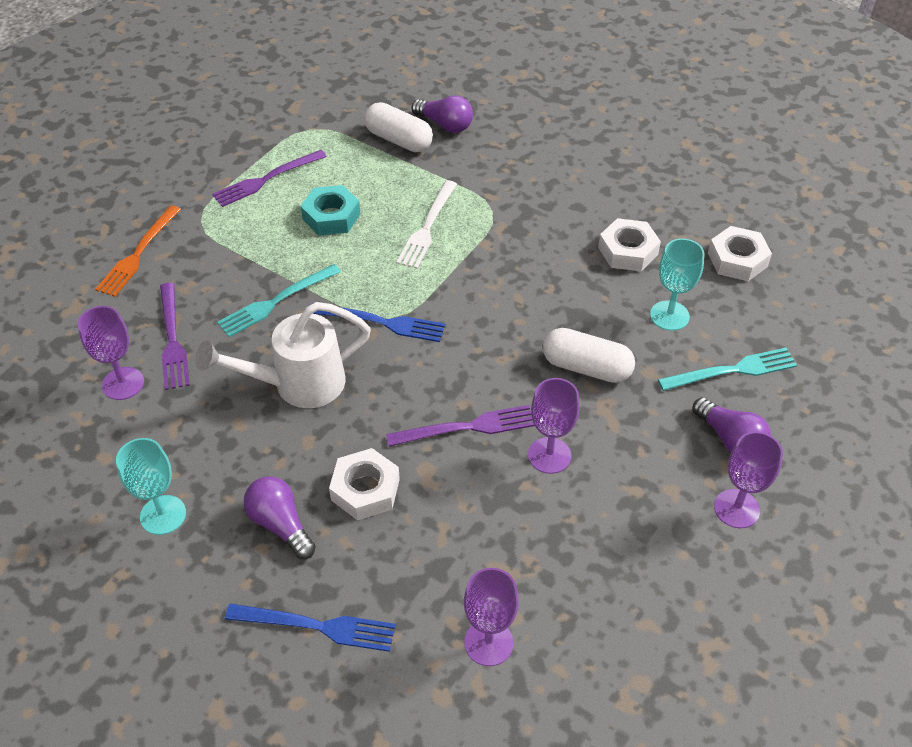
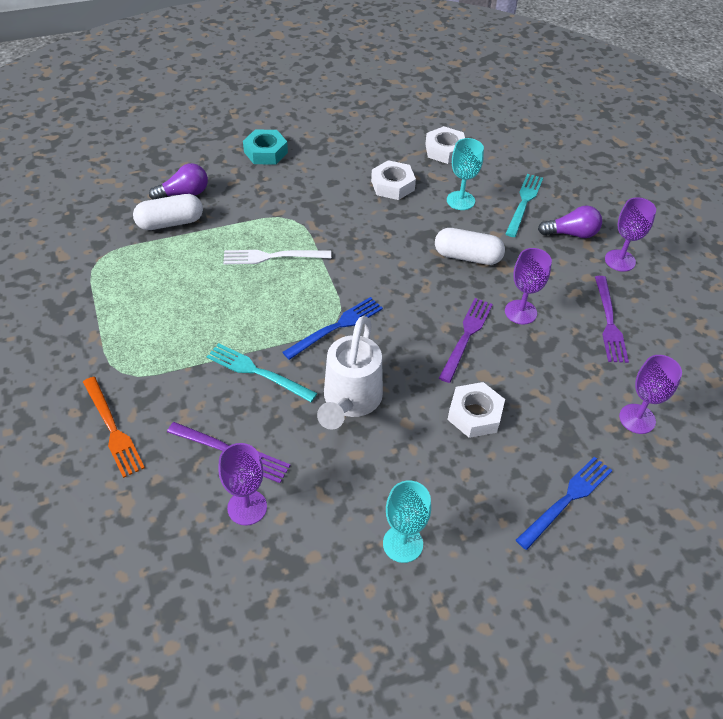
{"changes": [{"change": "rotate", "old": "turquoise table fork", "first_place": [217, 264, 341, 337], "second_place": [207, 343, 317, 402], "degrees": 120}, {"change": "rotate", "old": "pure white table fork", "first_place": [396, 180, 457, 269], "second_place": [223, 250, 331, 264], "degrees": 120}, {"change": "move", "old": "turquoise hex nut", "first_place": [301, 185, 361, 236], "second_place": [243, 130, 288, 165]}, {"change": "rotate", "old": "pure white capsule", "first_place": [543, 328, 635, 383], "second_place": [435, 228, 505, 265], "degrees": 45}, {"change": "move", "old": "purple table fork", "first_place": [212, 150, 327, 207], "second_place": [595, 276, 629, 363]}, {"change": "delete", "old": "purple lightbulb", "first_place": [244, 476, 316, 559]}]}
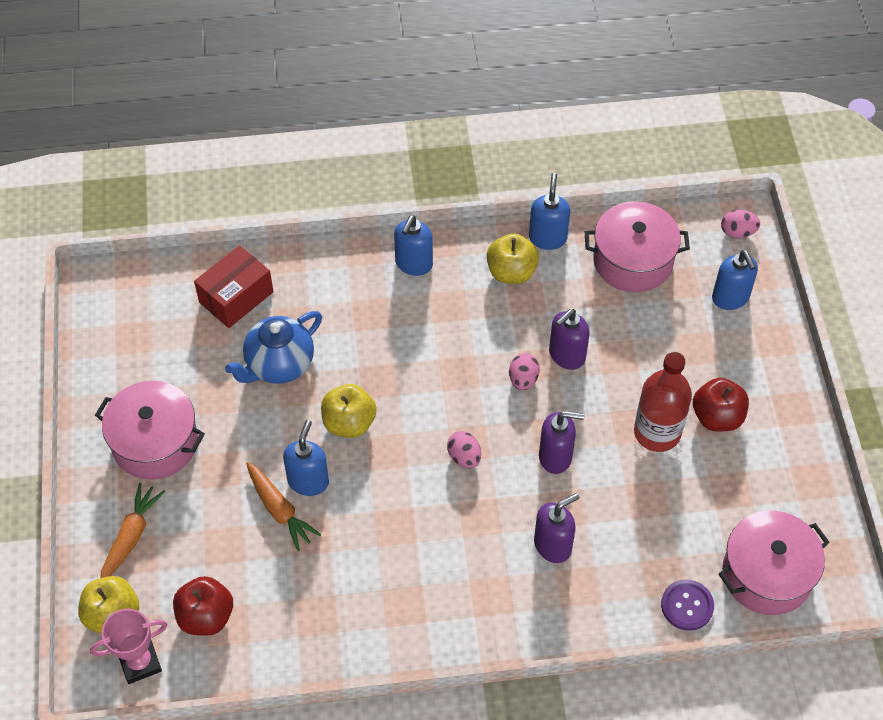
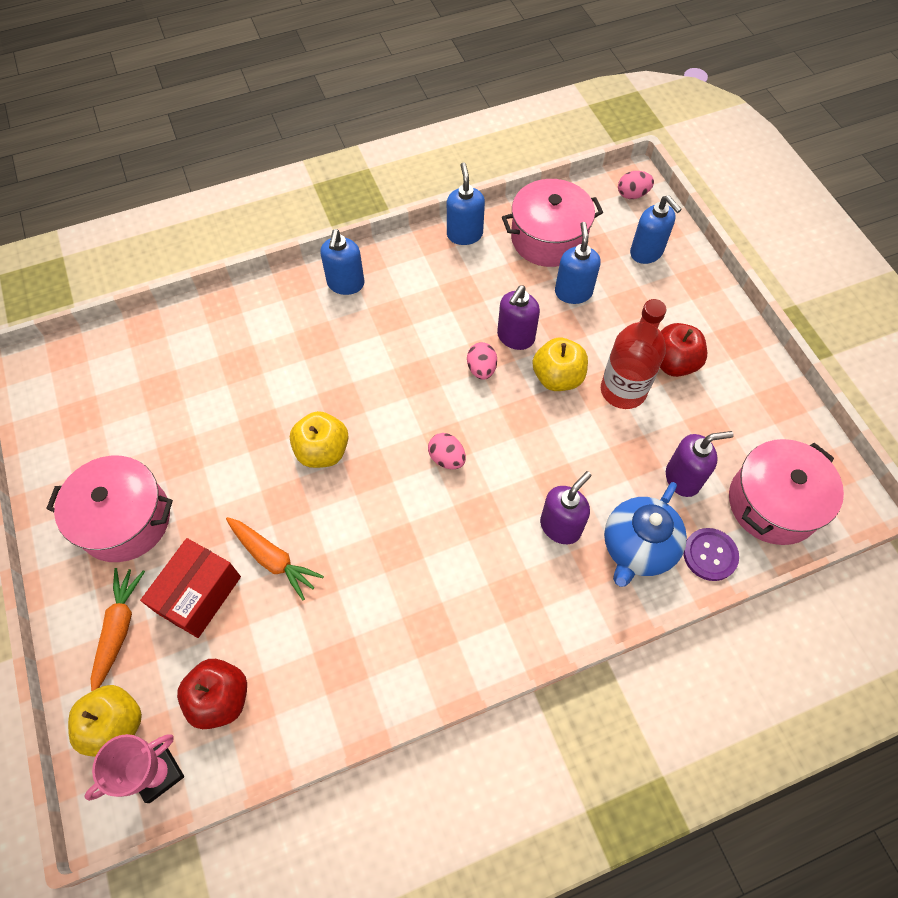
{"changes": [{"change": "move", "old": "scarlet package", "first_place": [194, 245, 273, 328], "second_place": [140, 538, 241, 638]}, {"change": "move", "old": "bright yellow apple fruit", "first_place": [487, 233, 539, 284], "second_place": [533, 338, 588, 391]}, {"change": "move", "old": "cobalt soap pump", "first_place": [283, 420, 329, 496], "second_place": [555, 222, 601, 304]}, {"change": "move", "old": "cobalt tea pot", "first_place": [225, 311, 322, 384], "second_place": [604, 482, 687, 587]}, {"change": "move", "old": "purple soap pump", "first_place": [539, 411, 585, 474], "second_place": [666, 431, 734, 497]}]}
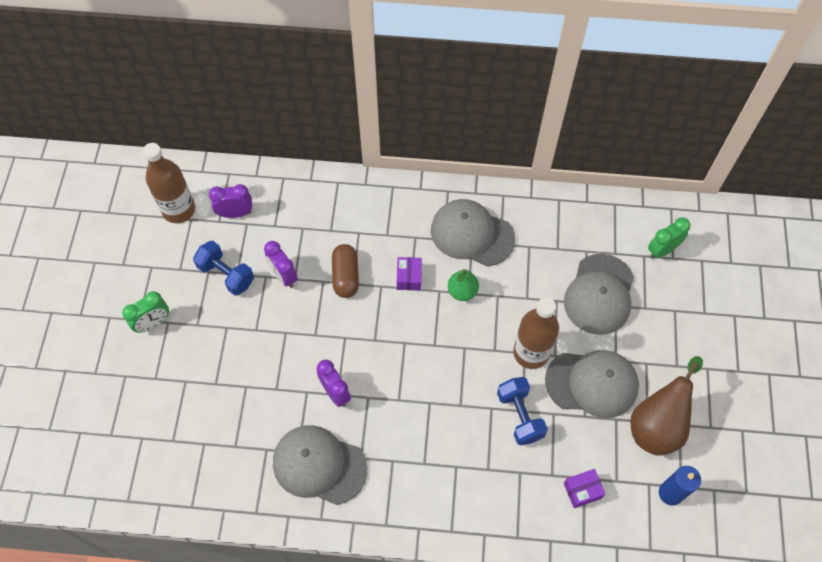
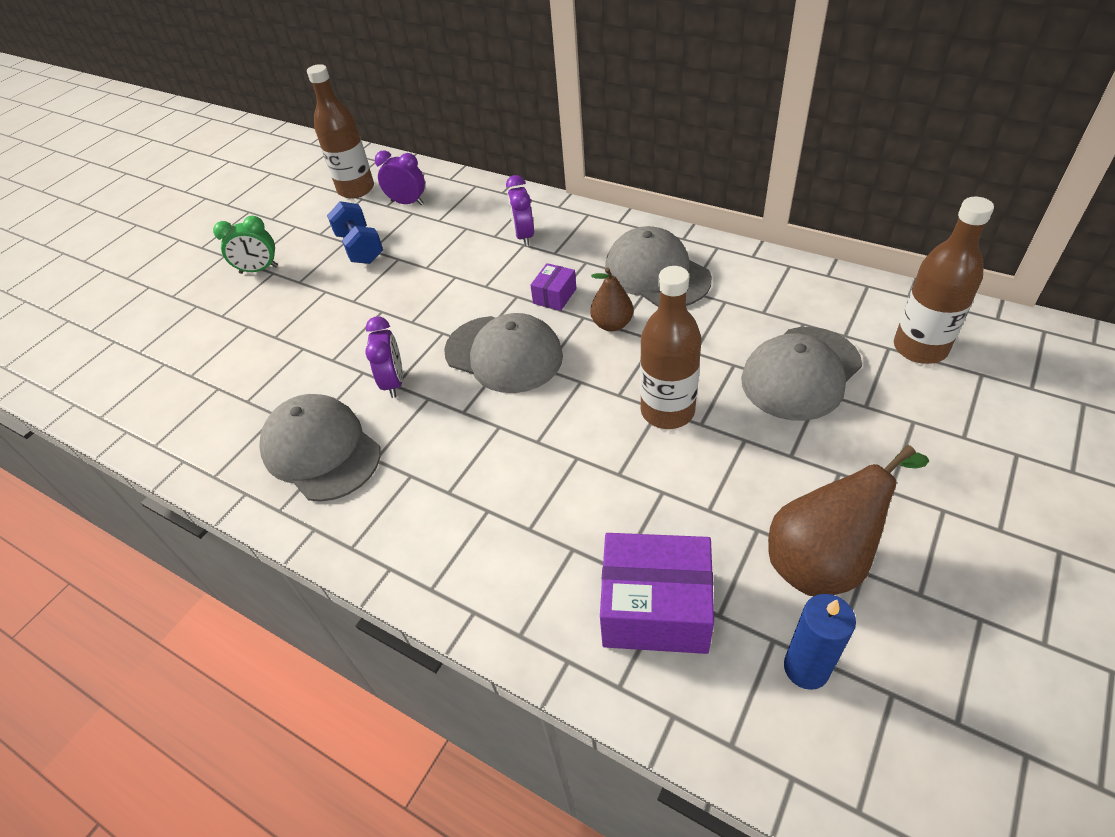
{"changes": [{"change": "move", "old": "ash-grey peaked cap", "first_place": [545, 350, 639, 418], "second_place": [444, 313, 563, 393]}, {"change": "move", "old": "purple bedside clock", "first_place": [264, 241, 298, 288], "second_place": [506, 175, 534, 246]}, {"change": "recolor", "old": "emerald pear", "new": "russet pear", "first_place": [448, 269, 479, 301], "second_place": [590, 267, 633, 331]}, {"change": "resize", "old": "purple package", "first_place": [564, 469, 605, 508], "second_place": [600, 533, 714, 654], "factor": 1.96}, {"change": "replace", "old": "emerald bedside clock", "new": "russet bottle", "first_place": [648, 217, 691, 259], "second_place": [894, 197, 994, 364]}, {"change": "delete", "old": "russet capsule", "first_place": [332, 244, 359, 298]}, {"change": "delete", "old": "cobalt free weight", "first_place": [497, 377, 548, 445]}]}
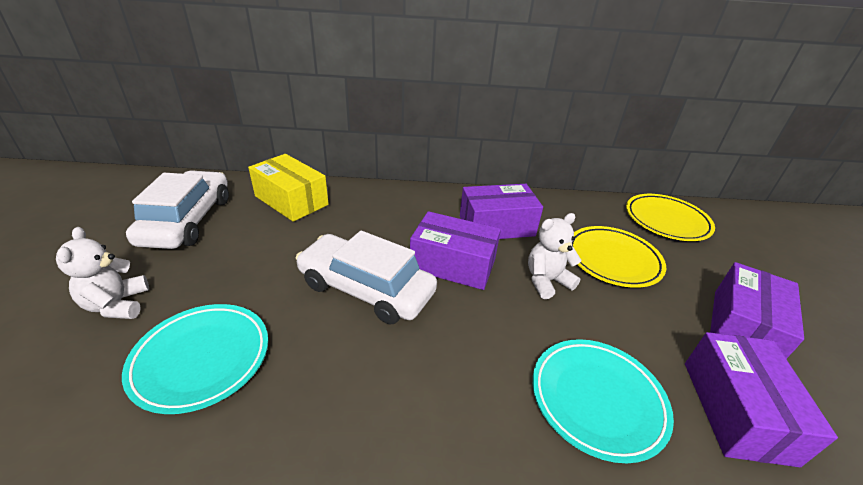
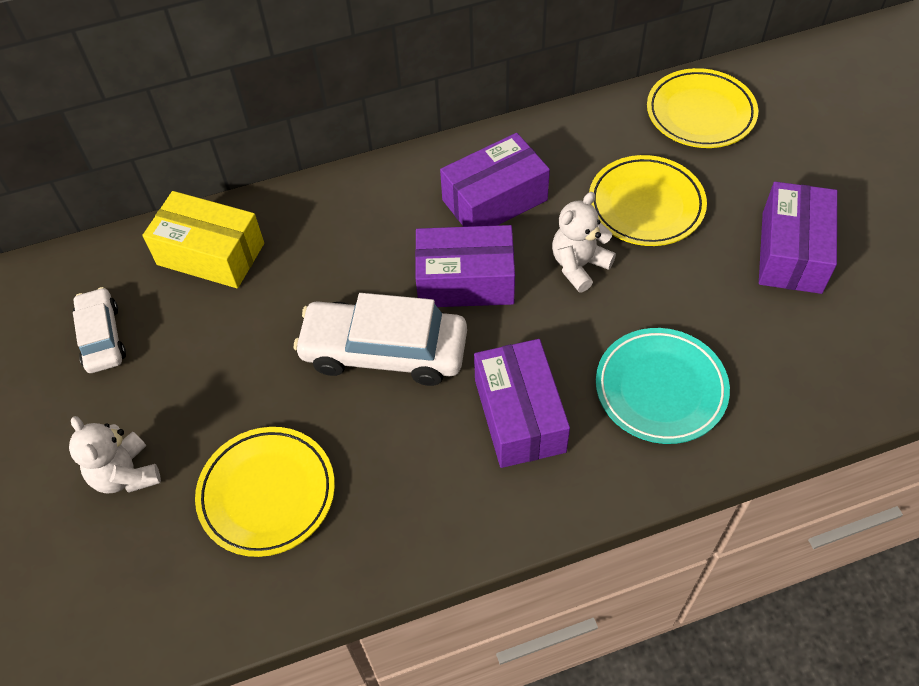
{"changes": [{"change": "resize", "old": "pure white toy car", "first_place": [126, 171, 229, 249], "second_place": [73, 287, 126, 373], "factor": 0.58}, {"change": "recolor", "old": "turquoise dinner plate", "new": "bright yellow dinner plate", "first_place": [122, 304, 268, 414], "second_place": [195, 427, 335, 557]}, {"change": "move", "old": "purple package", "first_place": [685, 332, 838, 467], "second_place": [474, 339, 570, 468]}]}
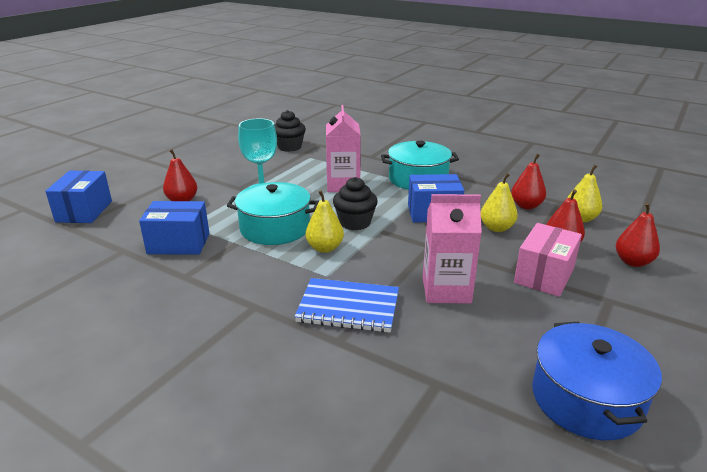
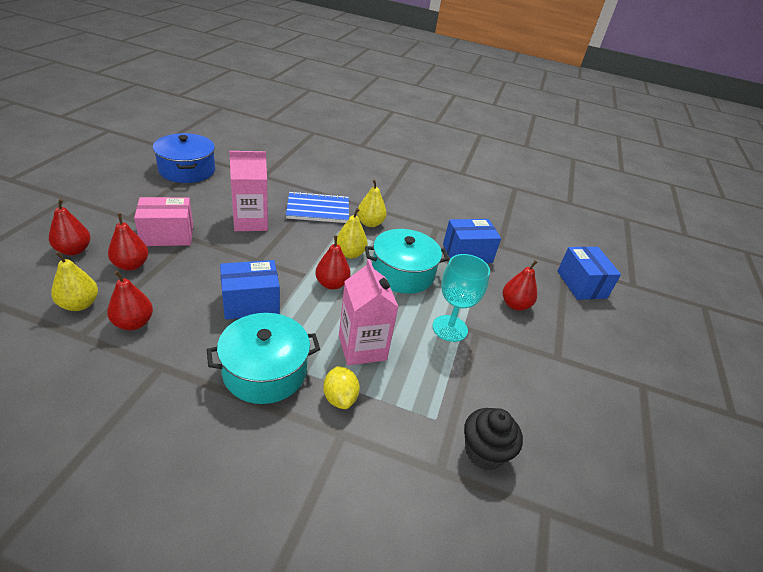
{"changes": [{"change": "rotate", "old": "rose-pink package", "first_place": [514, 223, 582, 297], "second_place": [134, 197, 193, 246], "degrees": 60}, {"change": "replace", "old": "ebony cupcake", "new": "scarlet pear", "first_place": [333, 177, 378, 230], "second_place": [315, 236, 351, 290]}, {"change": "insert", "new": "bright yellow lemon", "second_place": [323, 366, 360, 409]}, {"change": "move", "old": "bright yellow pear", "first_place": [481, 173, 518, 232], "second_place": [357, 180, 387, 227]}]}
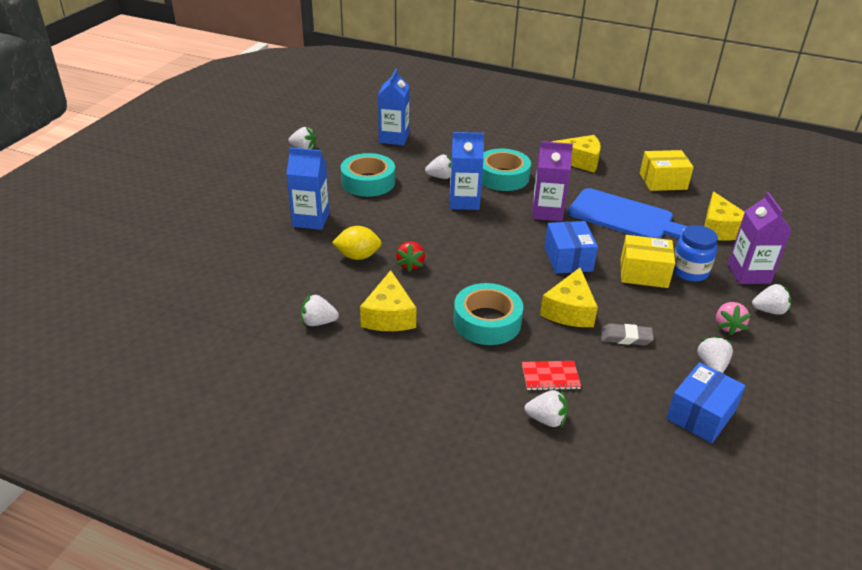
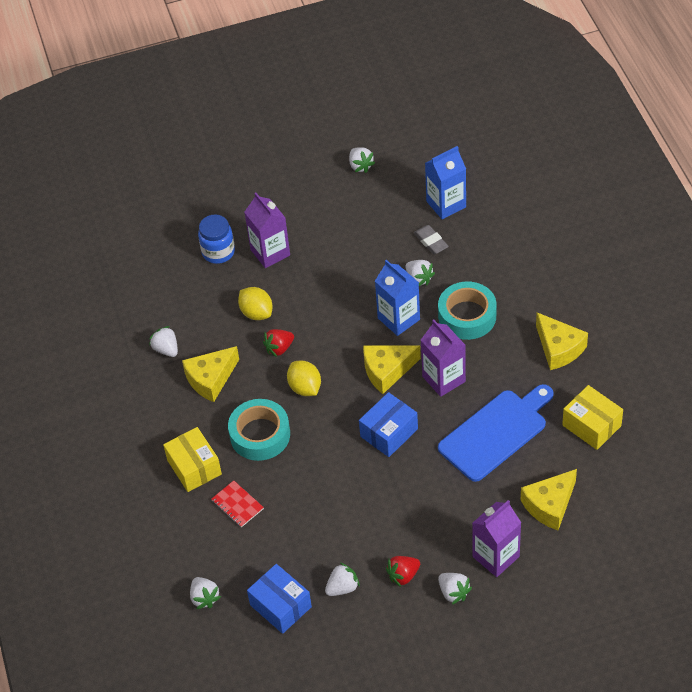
{"changes": [{"change": "move", "old": "bright yellow package", "first_place": [621, 235, 675, 288], "second_place": [163, 427, 222, 492]}, {"change": "move", "old": "pure white berry", "first_place": [525, 390, 568, 427], "second_place": [190, 577, 221, 609]}, {"change": "move", "old": "cobalt jam jar", "first_place": [673, 225, 718, 282], "second_place": [198, 215, 235, 264]}, {"change": "recolor", "old": "cobalt milk carton", "new": "purple milk carton", "first_place": [286, 147, 330, 230], "second_place": [244, 192, 290, 268]}, {"change": "rotate", "old": "cobalt package", "first_place": [666, 362, 746, 443], "second_place": [247, 564, 312, 634], "degrees": 45}, {"change": "insert", "new": "bright yellow lemon", "second_place": [287, 361, 321, 396]}, {"change": "move", "old": "bright yellow cheese wedge", "first_place": [540, 268, 598, 327], "second_place": [363, 345, 421, 394]}, {"change": "recolor", "old": "rose-pink berry", "new": "scarlet berry", "first_place": [716, 302, 751, 336], "second_place": [386, 556, 420, 587]}, {"change": "move", "old": "ash-grey eraser", "first_place": [601, 323, 654, 345], "second_place": [414, 225, 449, 254]}, {"change": "rotate", "old": "cobalt bread board", "first_place": [568, 188, 688, 239], "second_place": [438, 384, 554, 482], "degrees": -120}, {"change": "delete", "old": "turquoise sticky tape", "first_place": [341, 153, 395, 197]}]}
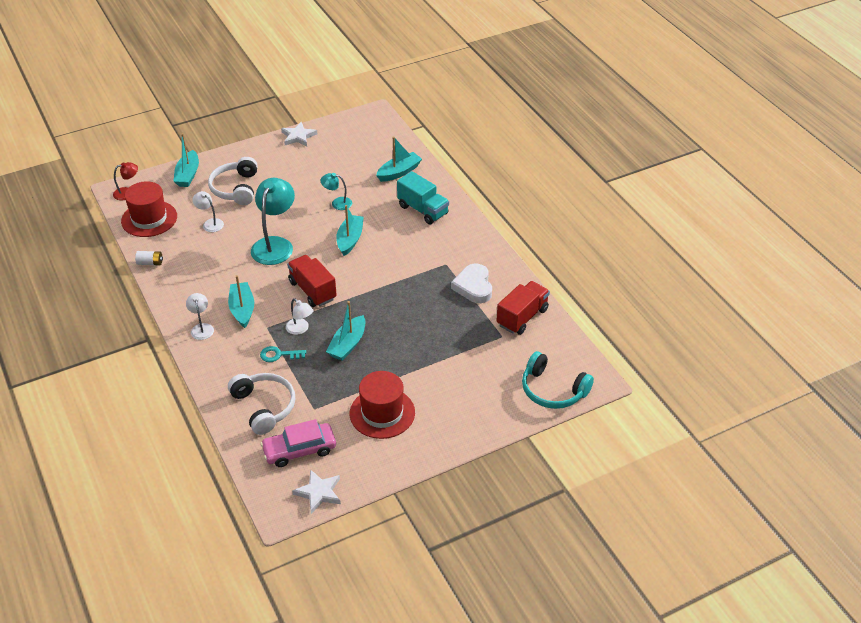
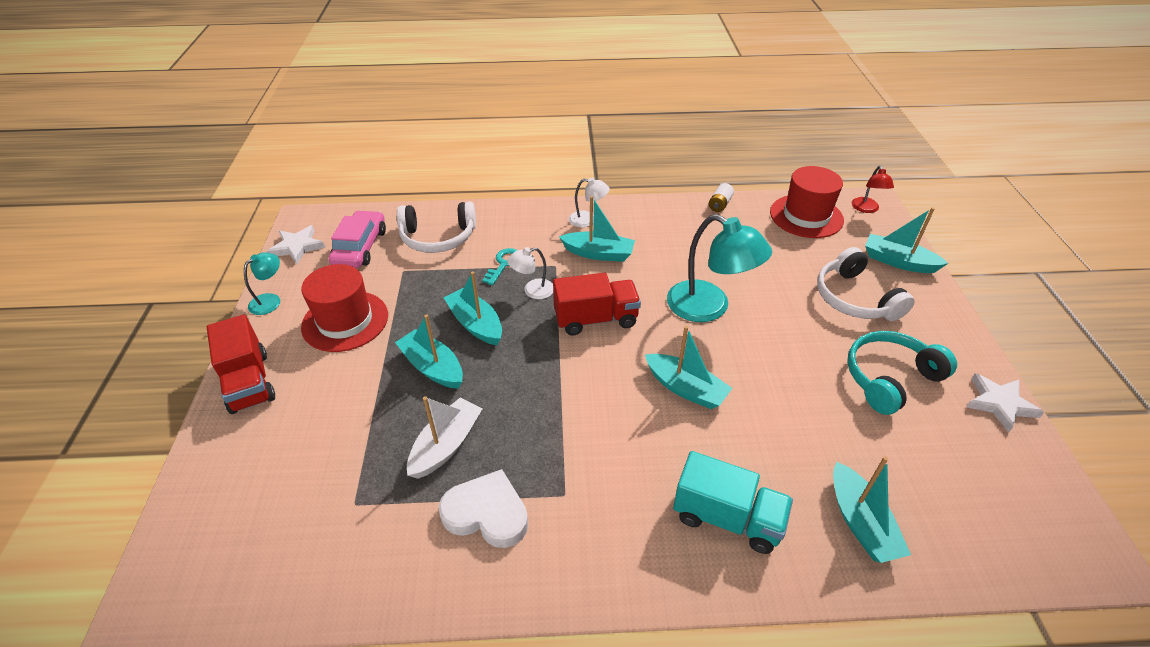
{"changes": [{"change": "move", "old": "scarlet truck", "first_place": [497, 281, 550, 335], "second_place": [207, 314, 275, 414]}, {"change": "move", "old": "turquoise lamp", "first_place": [321, 173, 352, 210], "second_place": [244, 252, 280, 315]}, {"change": "insert", "new": "turquoise boat", "second_place": [395, 314, 463, 389]}, {"change": "insert", "new": "pure white boat", "second_place": [407, 396, 483, 479]}, {"change": "rotate", "old": "turquoise truck", "first_place": [397, 171, 449, 225], "second_place": [673, 451, 793, 554], "degrees": -135}, {"change": "rotate", "old": "pure white headset", "first_place": [208, 157, 258, 205], "second_place": [817, 247, 915, 321], "degrees": -135}, {"change": "move", "old": "turquoise headset", "first_place": [522, 351, 594, 409], "second_place": [847, 331, 957, 415]}, {"change": "delete", "old": "pure white lamp", "first_place": [192, 191, 224, 232]}]}
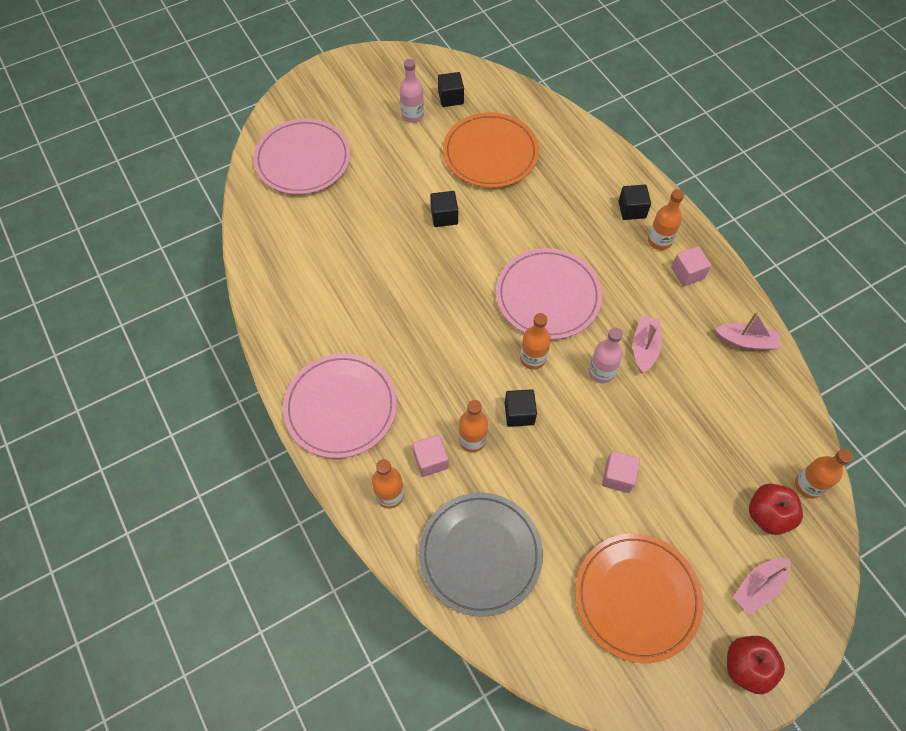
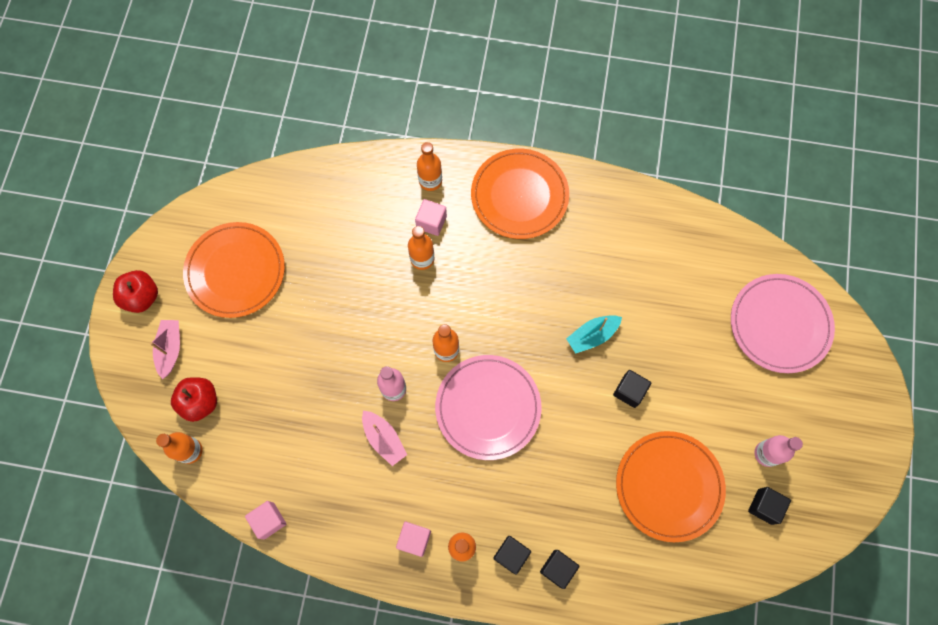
{"changes": [{"change": "move", "old": "rose-pink solid cube", "first_place": [602, 451, 640, 493], "second_place": [245, 501, 286, 539]}, {"change": "recolor", "old": "rose-pink dinner plate", "new": "orange-coloured dinner plate", "first_place": [283, 353, 397, 458], "second_place": [471, 149, 569, 239]}, {"change": "move", "old": "ebony solid cube", "first_place": [505, 389, 537, 427], "second_place": [540, 550, 579, 589]}, {"change": "insert", "new": "turquoise boat", "second_place": [566, 315, 622, 354]}, {"change": "delete", "old": "ash-grey dinner plate", "first_place": [419, 492, 543, 617]}, {"change": "delete", "old": "rose-pink boat", "first_place": [715, 312, 780, 350]}]}
